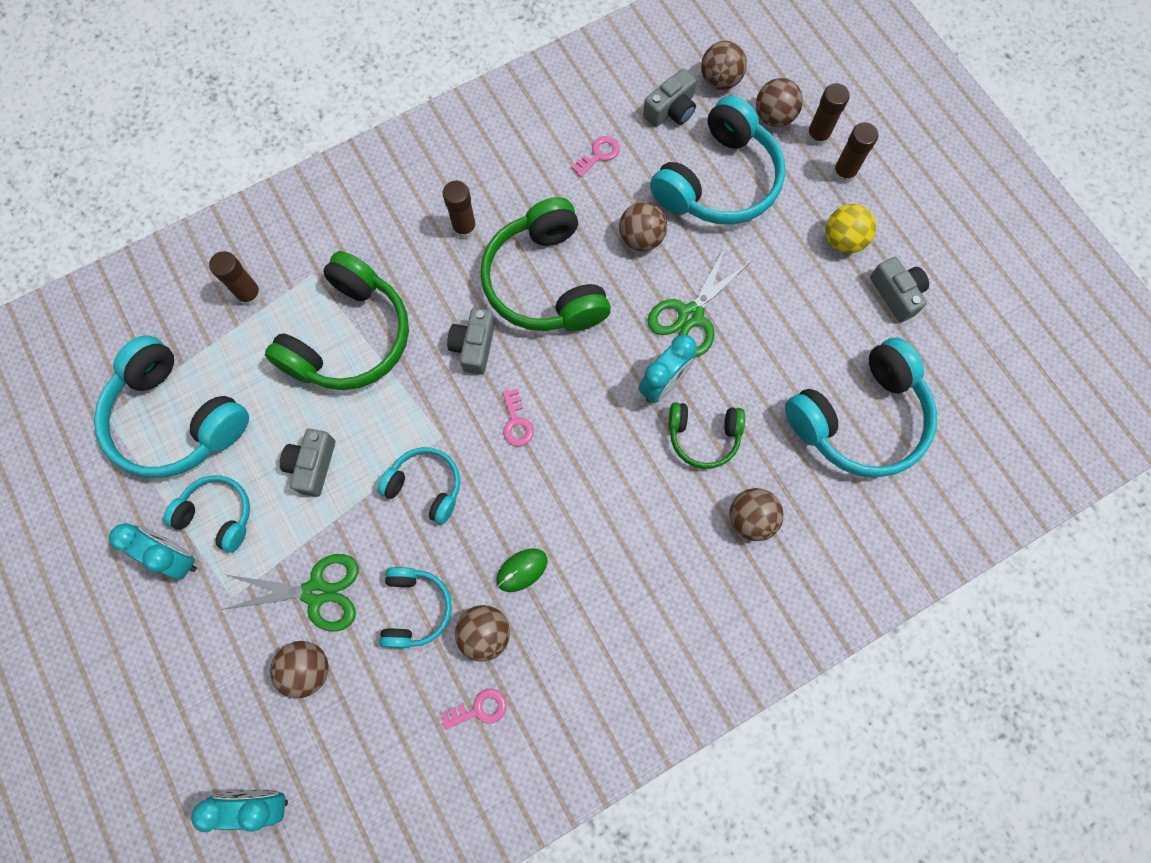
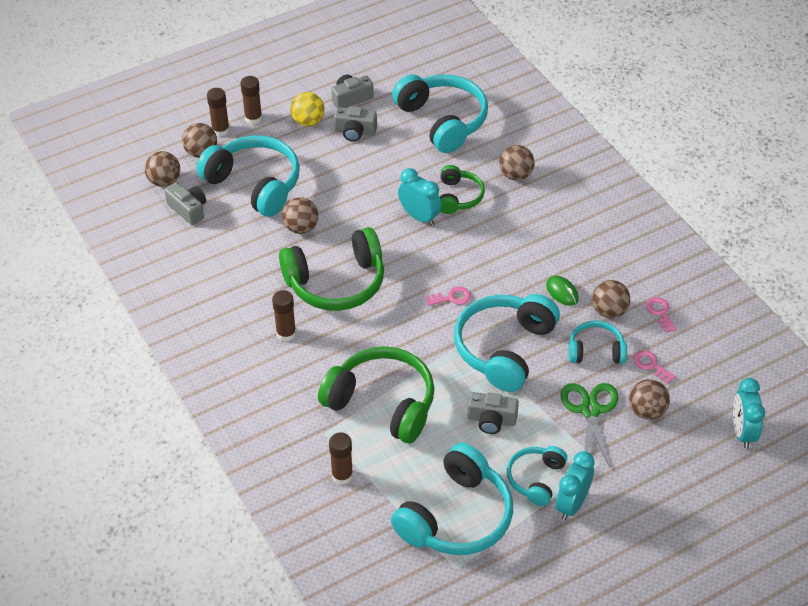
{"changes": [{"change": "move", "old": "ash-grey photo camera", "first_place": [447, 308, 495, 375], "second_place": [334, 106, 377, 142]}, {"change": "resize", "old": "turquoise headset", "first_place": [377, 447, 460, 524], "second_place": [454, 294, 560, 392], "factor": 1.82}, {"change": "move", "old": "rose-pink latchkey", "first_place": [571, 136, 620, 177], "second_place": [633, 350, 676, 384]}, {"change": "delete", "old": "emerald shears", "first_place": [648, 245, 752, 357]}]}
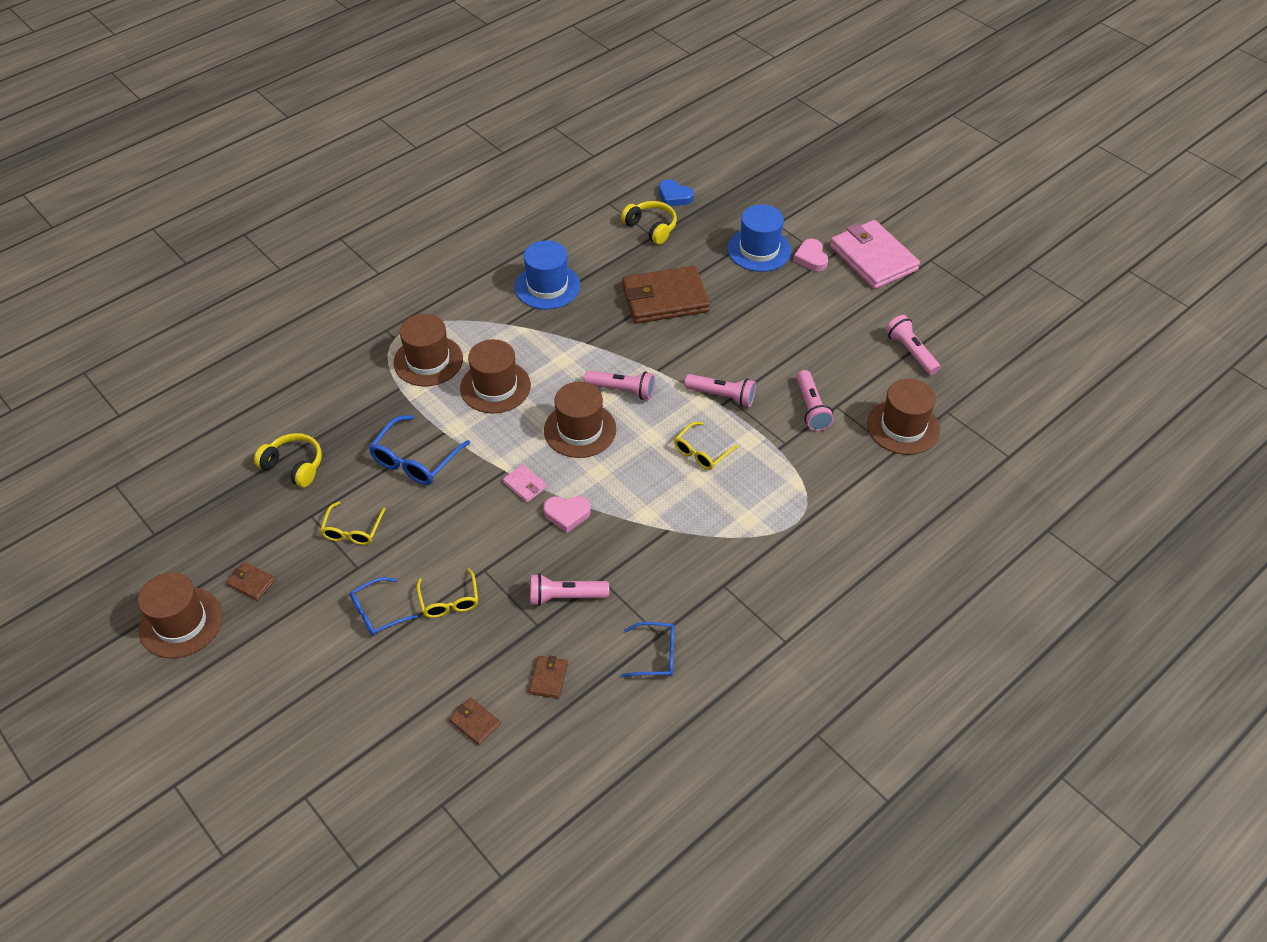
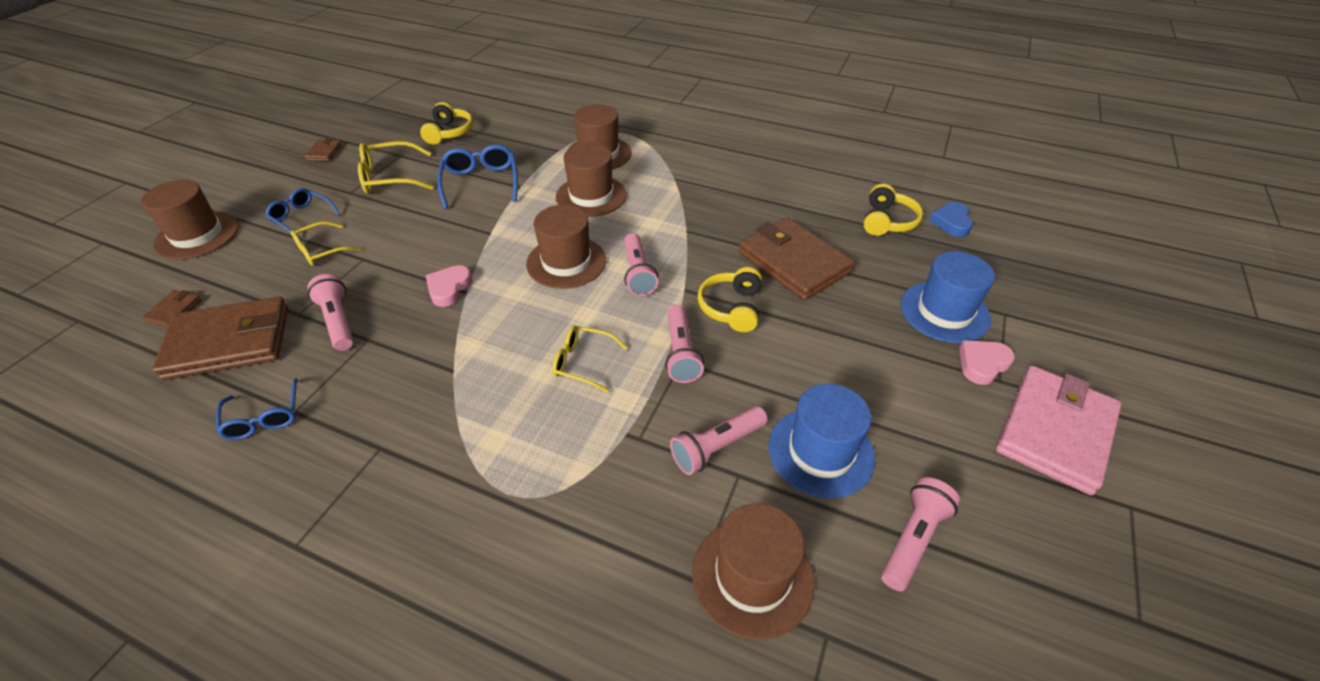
{"changes": [{"change": "move", "old": "russet top hat", "first_place": [138, 572, 223, 658], "second_place": [141, 180, 239, 260]}, {"change": "resize", "old": "russet billfold", "first_place": [529, 655, 568, 699], "second_place": [152, 297, 288, 380], "factor": 2.38}, {"change": "resize", "old": "bright yellow eyeglasses", "first_place": [320, 501, 385, 545], "second_place": [358, 141, 434, 194], "factor": 1.51}, {"change": "rotate", "old": "rose-pink love heart", "first_place": [543, 496, 591, 533], "second_place": [426, 265, 472, 307], "degrees": 45}, {"change": "rotate", "old": "cobalt eyeglasses", "first_place": [368, 415, 470, 485], "second_place": [437, 144, 518, 209], "degrees": 75}, {"change": "insert", "new": "bright yellow headset", "second_place": [698, 267, 762, 332]}, {"change": "move", "old": "cobalt top hat", "first_place": [515, 240, 581, 309], "second_place": [769, 384, 875, 498]}, {"change": "delete", "old": "rose-pink billfold", "first_place": [503, 464, 547, 502]}]}
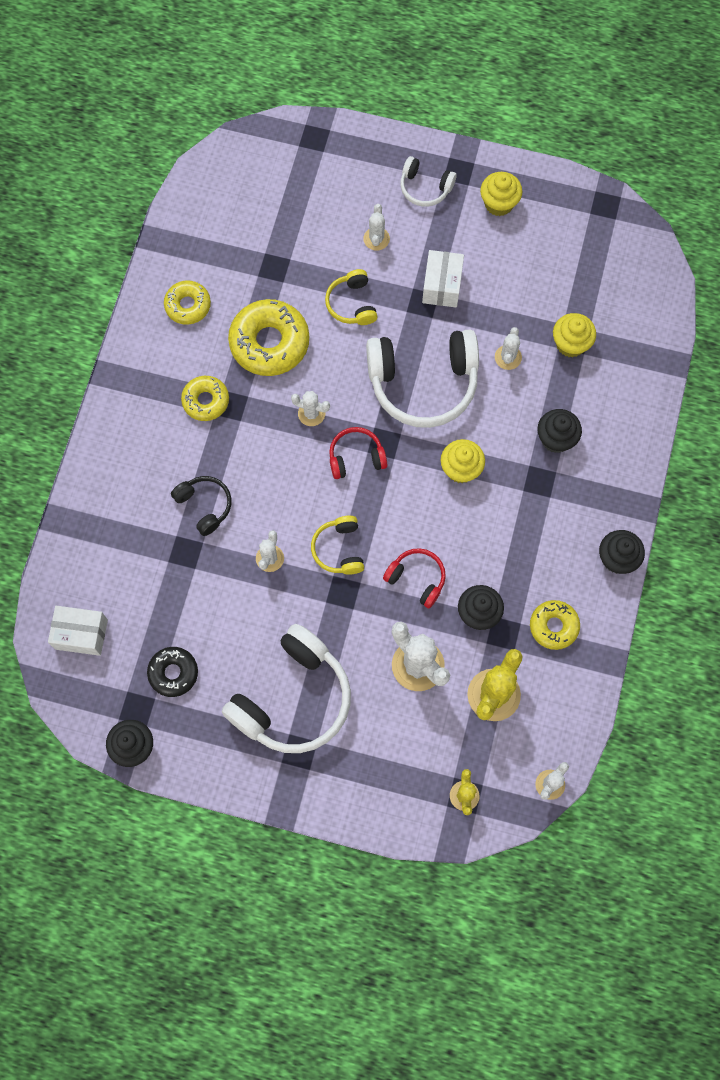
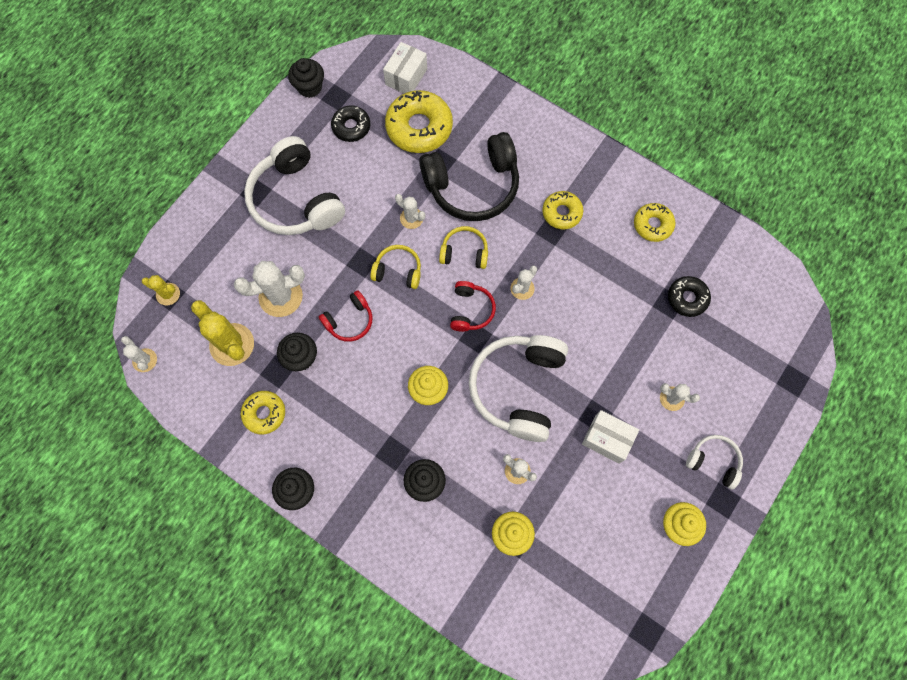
{"changes": [{"change": "move", "old": "bright yellow donut", "first_place": [228, 299, 309, 376], "second_place": [385, 90, 453, 153]}, {"change": "resize", "old": "ebony headset", "first_place": [171, 476, 232, 536], "second_place": [419, 132, 519, 221], "factor": 2.01}, {"change": "move", "old": "bright yellow headset", "first_place": [325, 269, 378, 325], "second_place": [439, 226, 488, 269]}, {"change": "insert", "new": "ebony donut", "second_place": [668, 276, 711, 317]}, {"change": "rotate", "old": "pure white headset", "first_place": [400, 156, 456, 207], "second_place": [686, 435, 743, 489], "degrees": 75}]}
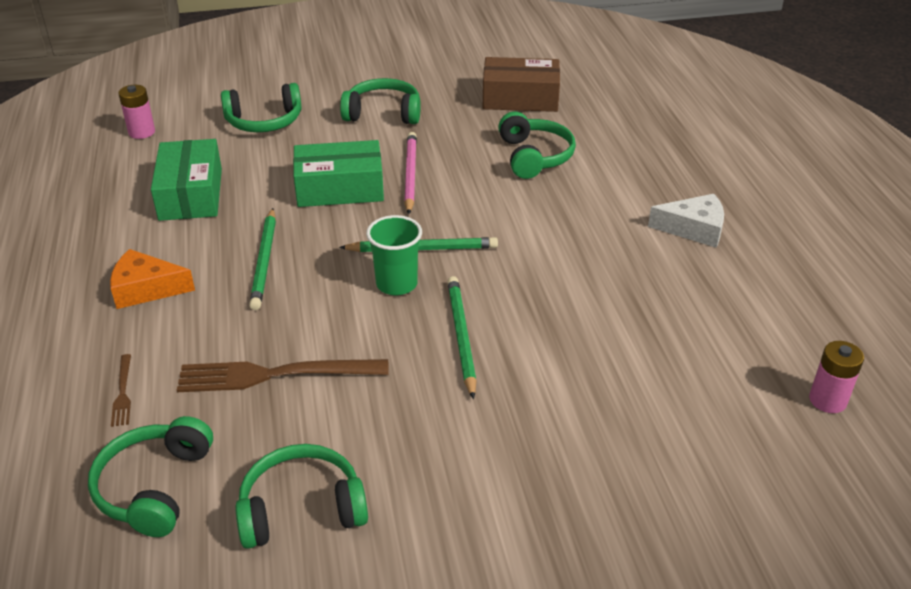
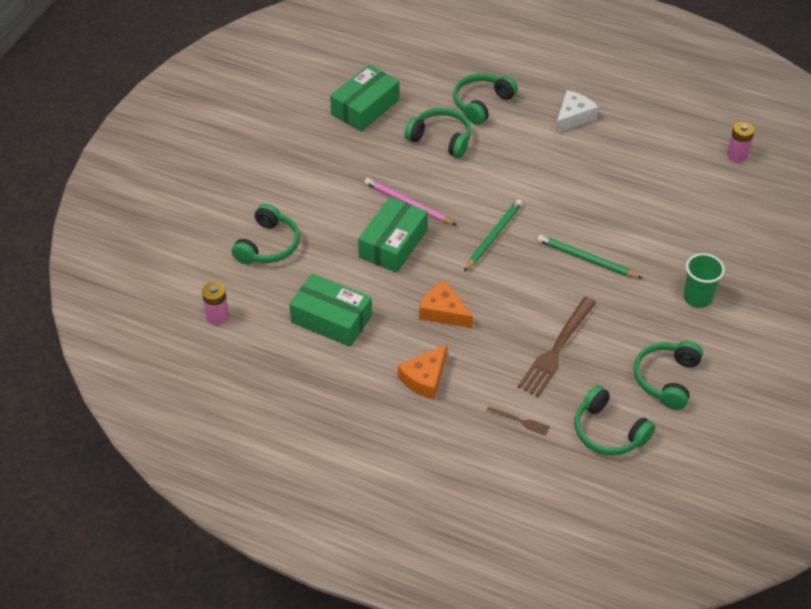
{"changes": [{"change": "recolor", "old": "russet package", "new": "emerald package", "first_place": [483, 57, 560, 112], "second_place": [330, 65, 399, 132]}, {"change": "replace", "old": "emerald wooden pencil", "new": "orange-coloured cheese wedge", "first_place": [249, 208, 276, 310], "second_place": [419, 281, 473, 328]}, {"change": "move", "old": "emerald headset", "first_place": [340, 78, 421, 124], "second_place": [453, 73, 518, 125]}, {"change": "move", "old": "emerald beaker", "first_place": [366, 215, 422, 295], "second_place": [684, 253, 725, 308]}]}
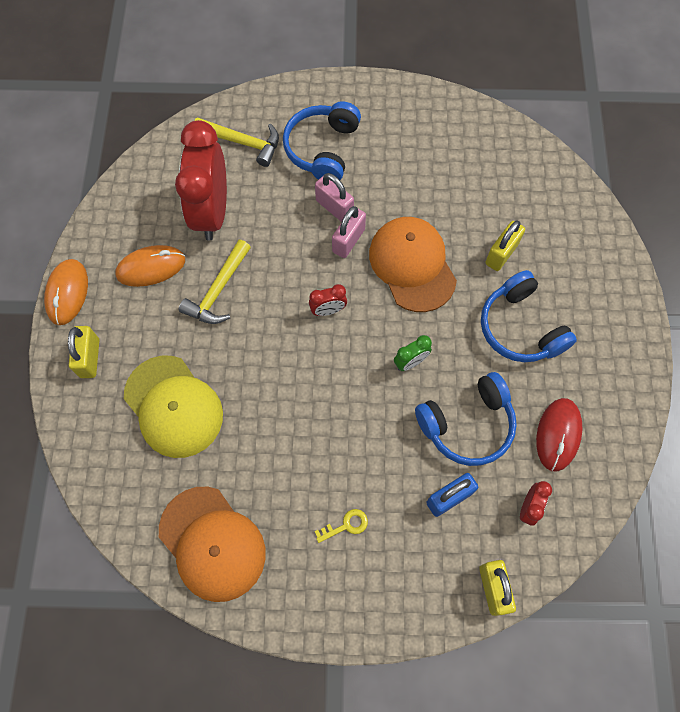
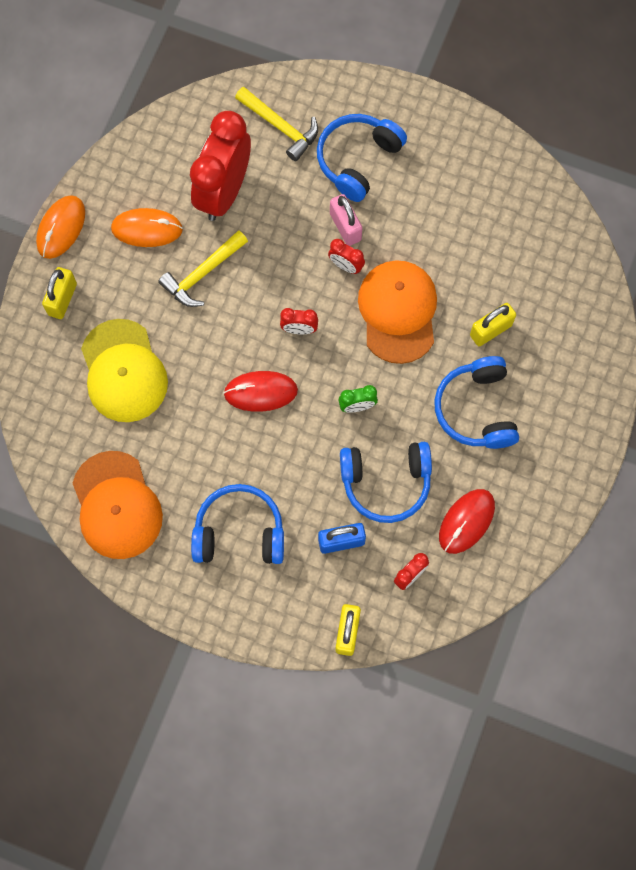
{"changes": [{"change": "replace", "old": "bright yellow latchkey", "new": "cobalt headset", "first_place": [315, 509, 368, 543], "second_place": [191, 484, 284, 564]}, {"change": "insert", "new": "scarlet mouse", "second_place": [223, 371, 298, 412]}, {"change": "replace", "old": "rose-pink lock", "new": "scarlet bedside clock", "first_place": [332, 206, 366, 258], "second_place": [328, 239, 365, 274]}]}
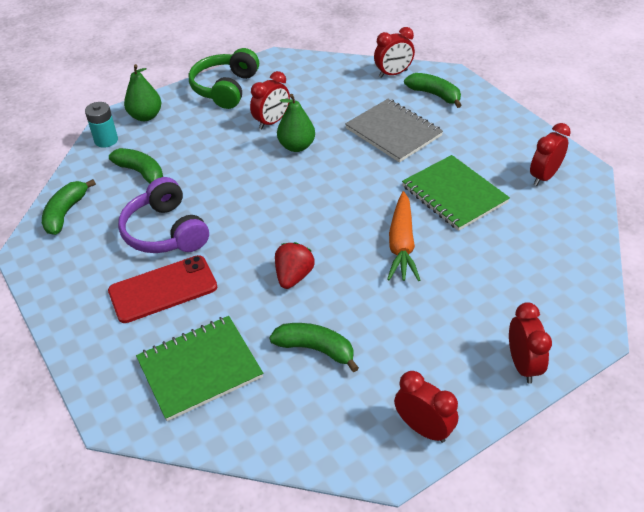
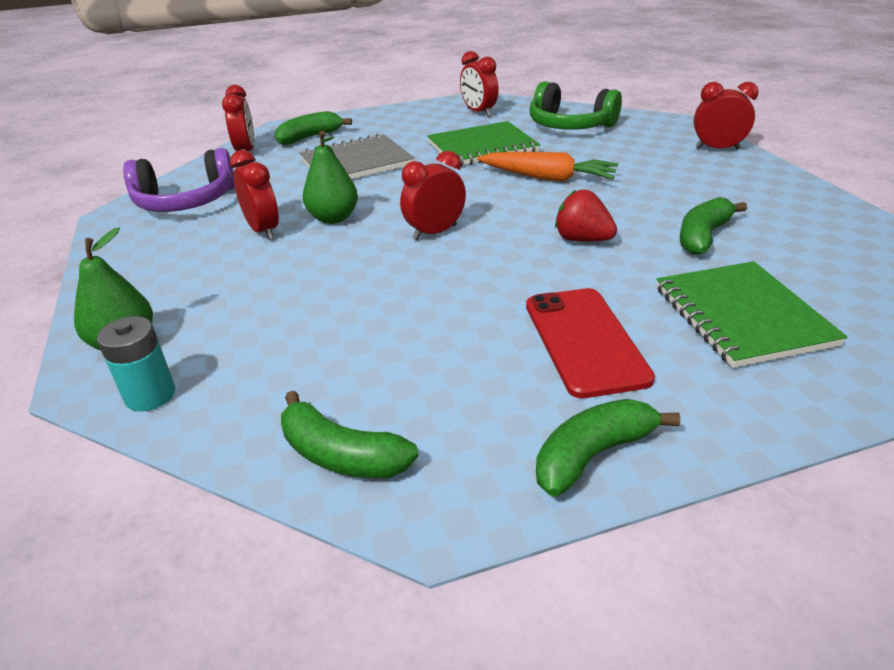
{"changes": [{"change": "move", "old": "purple headset", "first_place": [118, 177, 209, 253], "second_place": [123, 148, 235, 212]}, {"change": "move", "old": "scarlet bedside clock", "first_place": [394, 371, 458, 443], "second_place": [400, 151, 466, 240]}, {"change": "move", "old": "emerald headset", "first_place": [189, 48, 259, 109], "second_place": [530, 81, 622, 130]}, {"change": "move", "old": "emerald toy banana", "first_place": [109, 148, 163, 184], "second_place": [536, 399, 680, 496]}]}
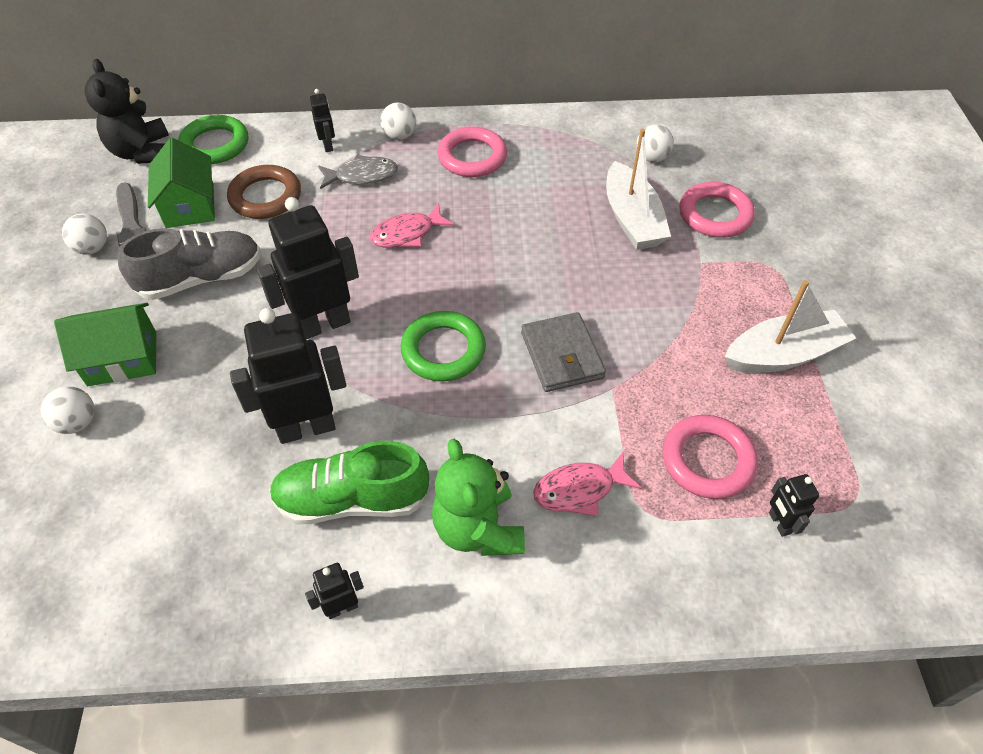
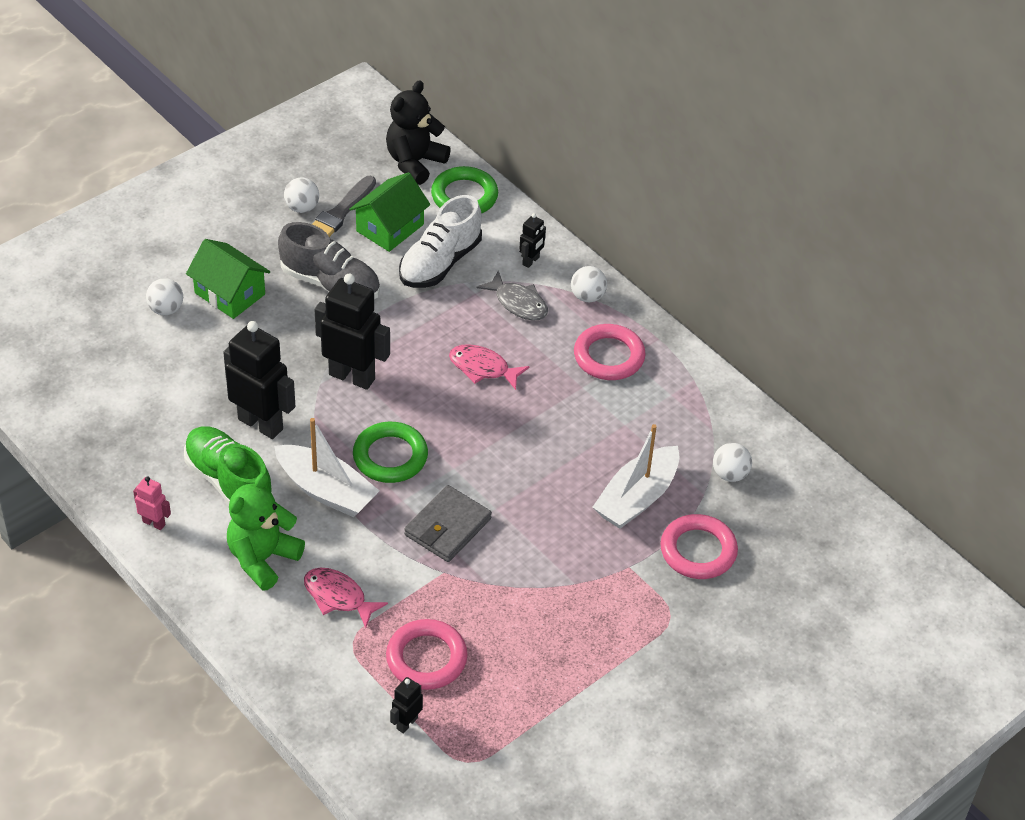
{"changes": [{"change": "recolor", "old": "ebony robot figure", "new": "rose-pink robot figure", "first_place": [305, 563, 364, 619], "second_place": [133, 476, 171, 530]}, {"change": "move", "old": "pure white boat", "first_place": [724, 280, 856, 373], "second_place": [274, 418, 380, 517]}, {"change": "replace", "old": "russet ring", "new": "pure white lace-up shoe", "first_place": [227, 165, 301, 219], "second_place": [399, 195, 482, 288]}]}
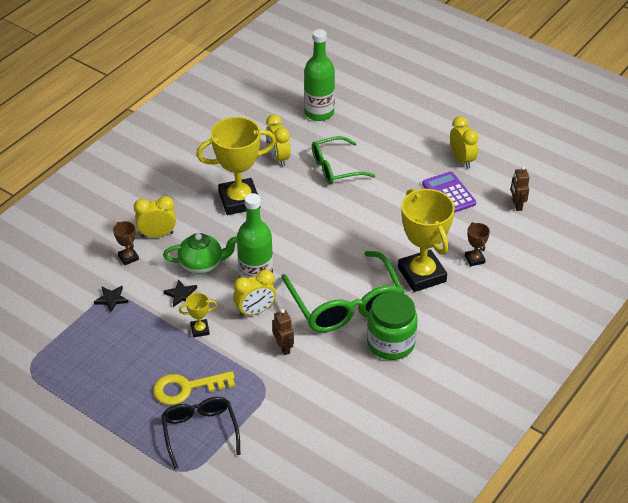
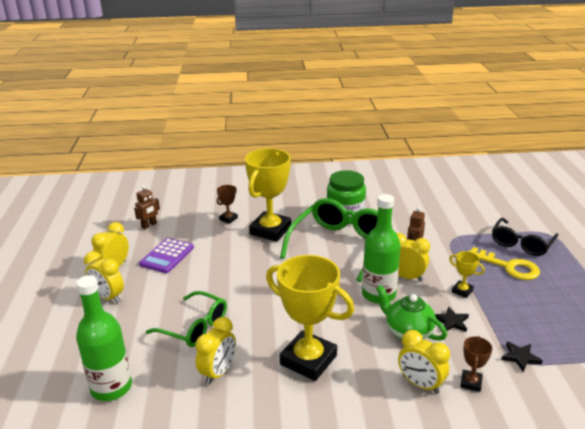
{"changes": [{"change": "insert", "new": "bright yellow bedside clock", "second_place": [84, 251, 124, 303]}]}
